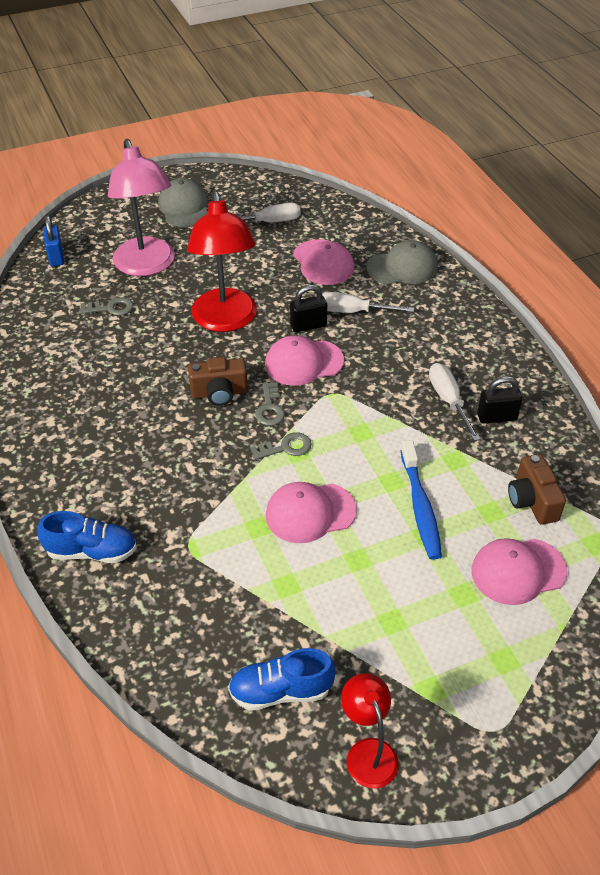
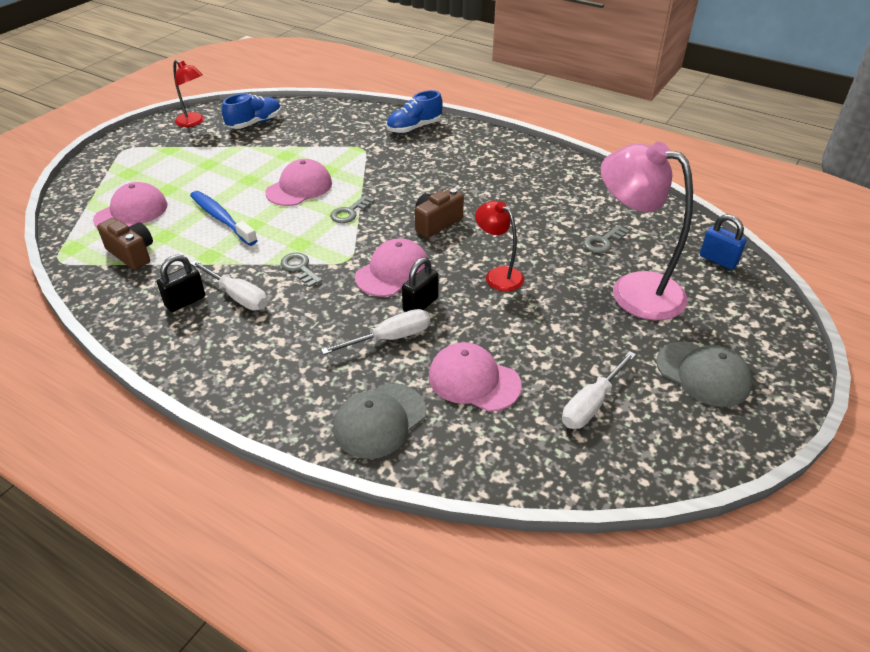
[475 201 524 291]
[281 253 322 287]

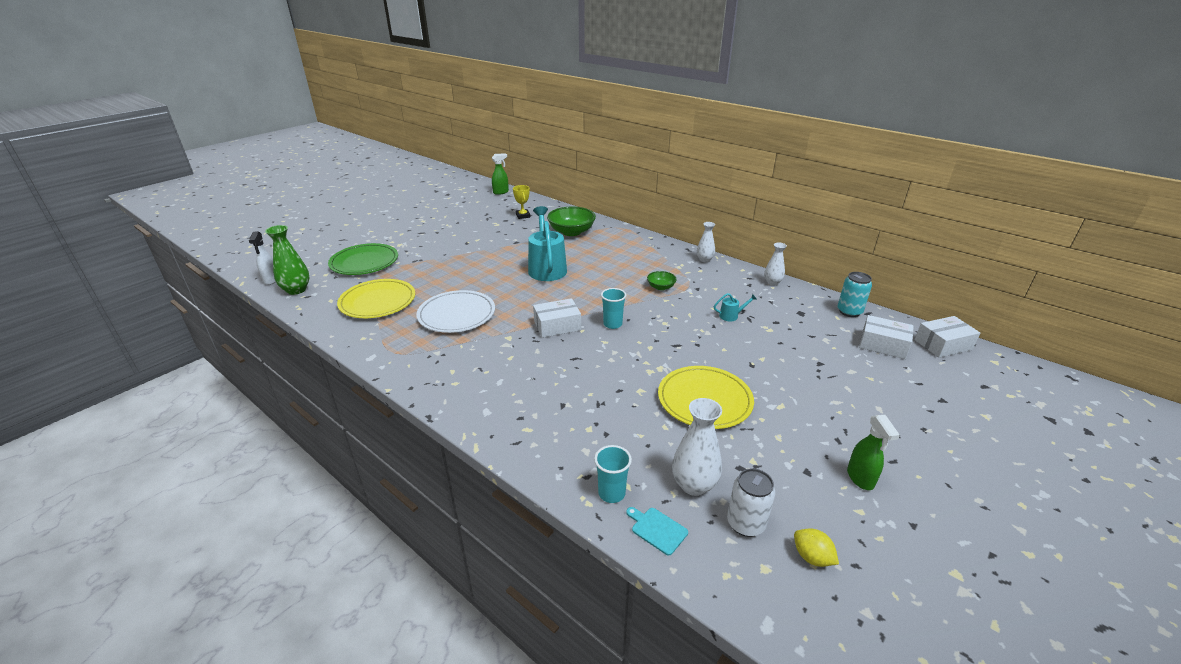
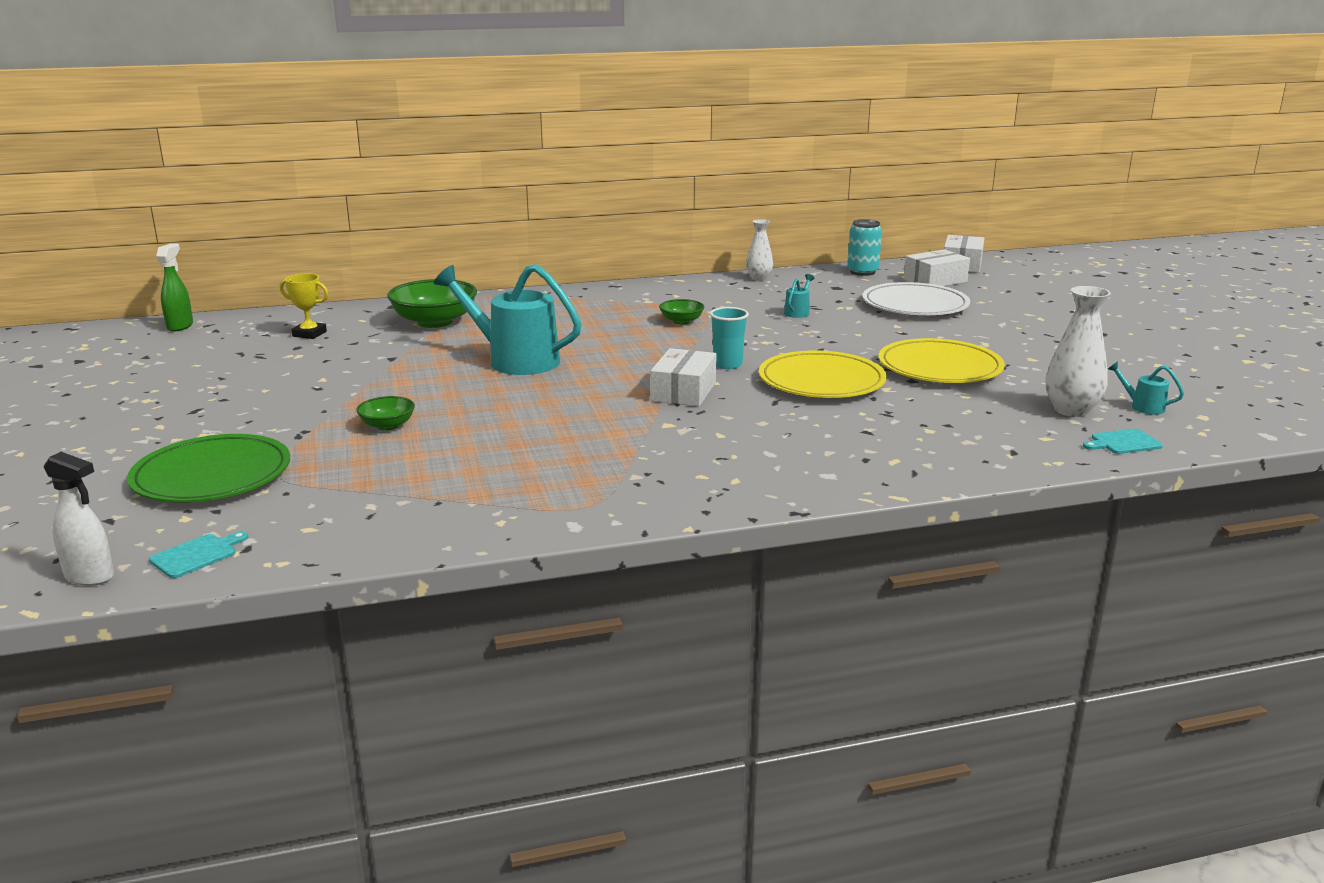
[149 531 248 578]
[759 350 887 398]
[862 282 970 315]
[594 445 632 503] (first image)
[697 222 715 262] (first image)
[1108 361 1184 415]
[794 529 839 567] (first image)
[847 415 900 490] (first image)
[356 396 415 430]

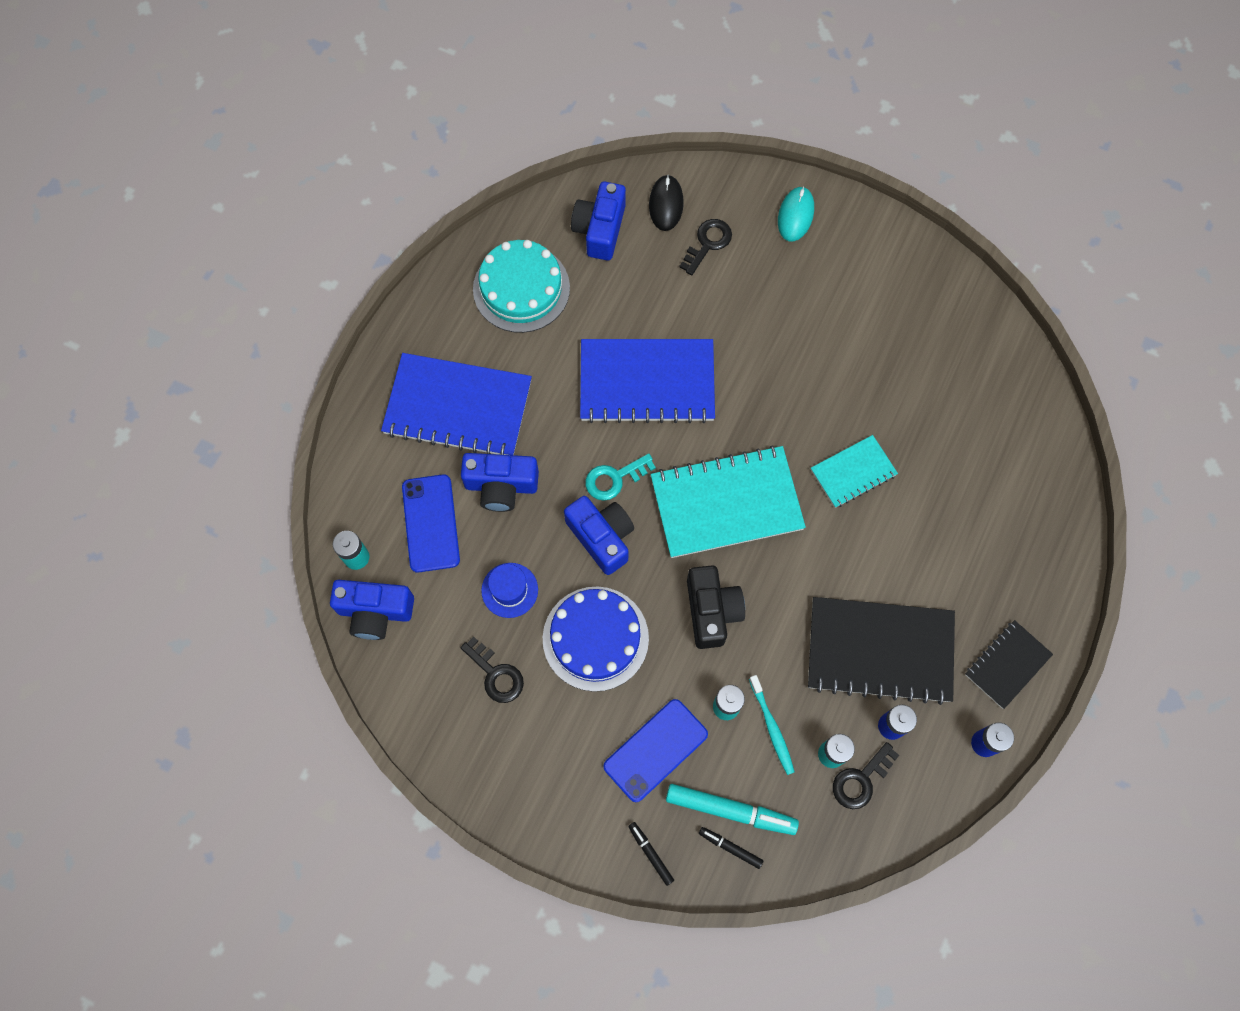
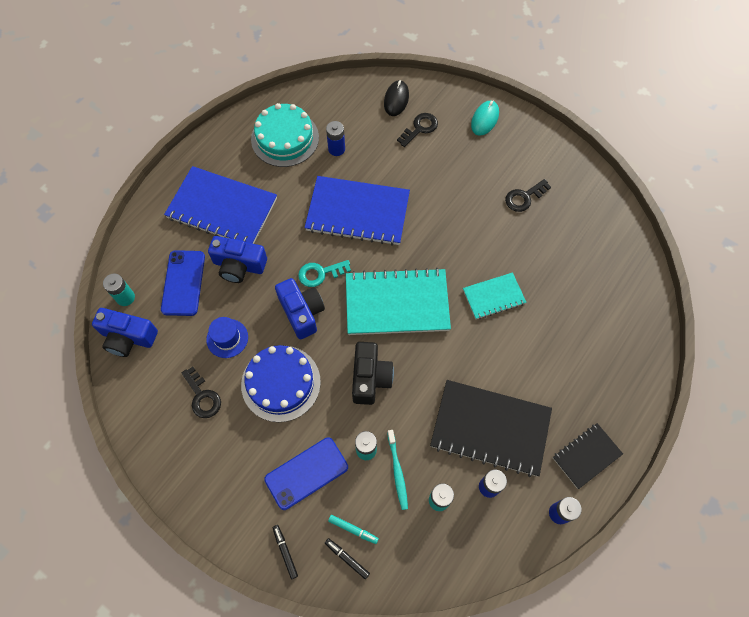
[571 182 626 260] (first image)
[328 515 379 544]
[505 179 551 212]
[326 121 345 156]

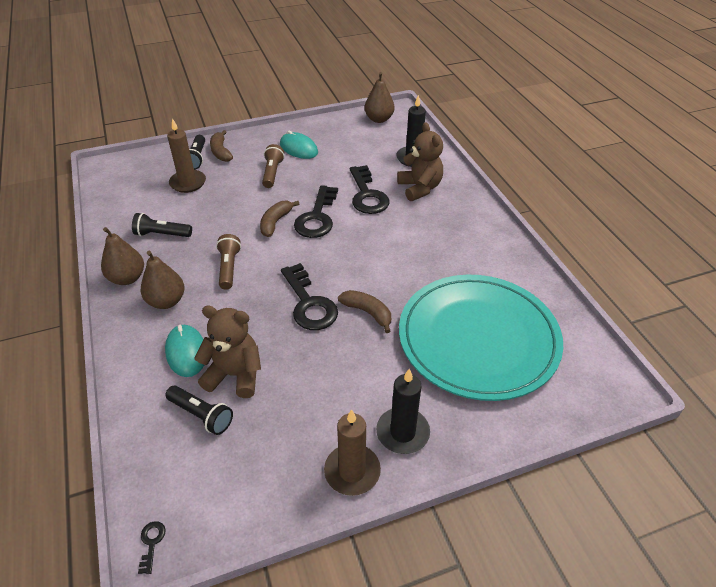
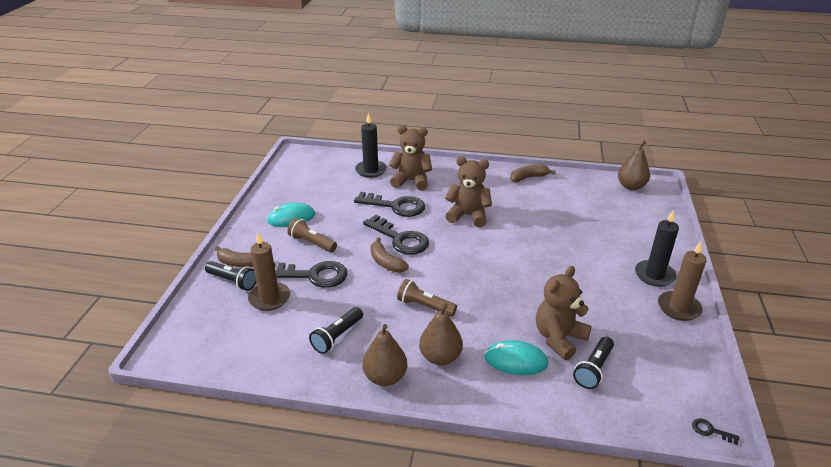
[573 337 614 389]
[274 261 348 288]
[510 164 556 182]
[618 141 650 190]
[399 275 563 401] (first image)
[445 156 492 227]

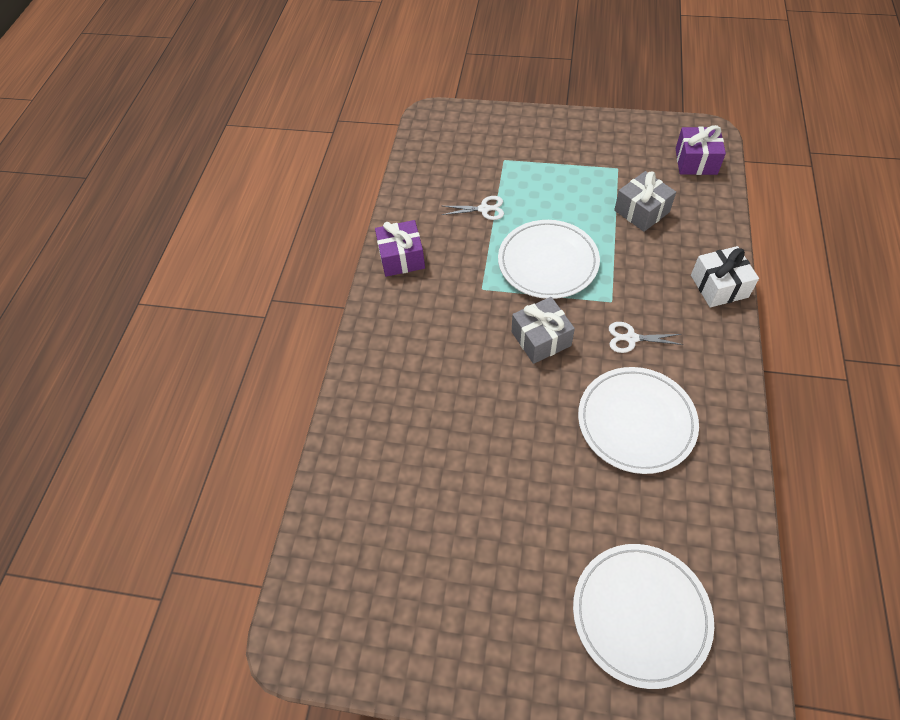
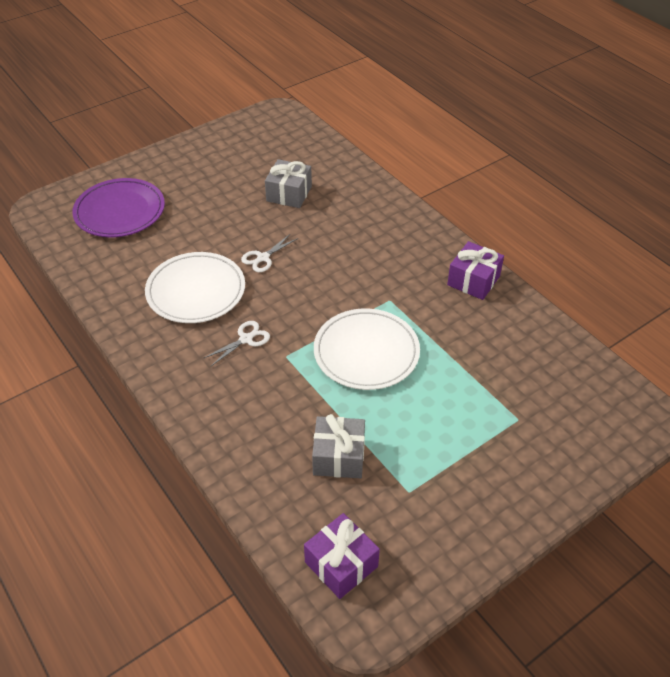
[241 234 298 272]
[265 159 312 208]
[72 178 165 237]
[691 246 759 308] (first image)

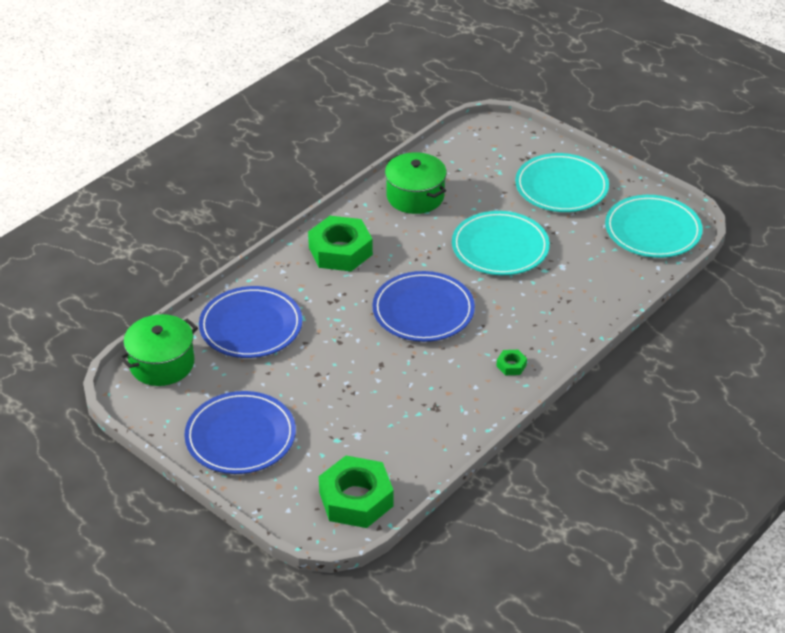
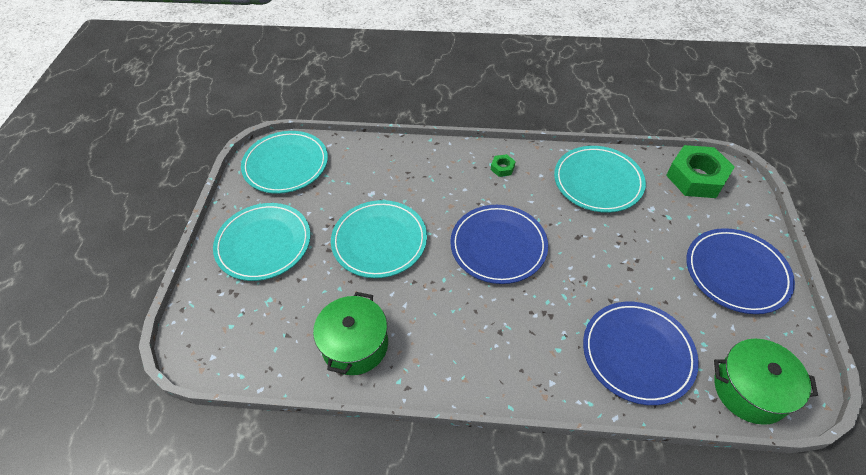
[308 216 373 271] (first image)
[554 146 646 213]

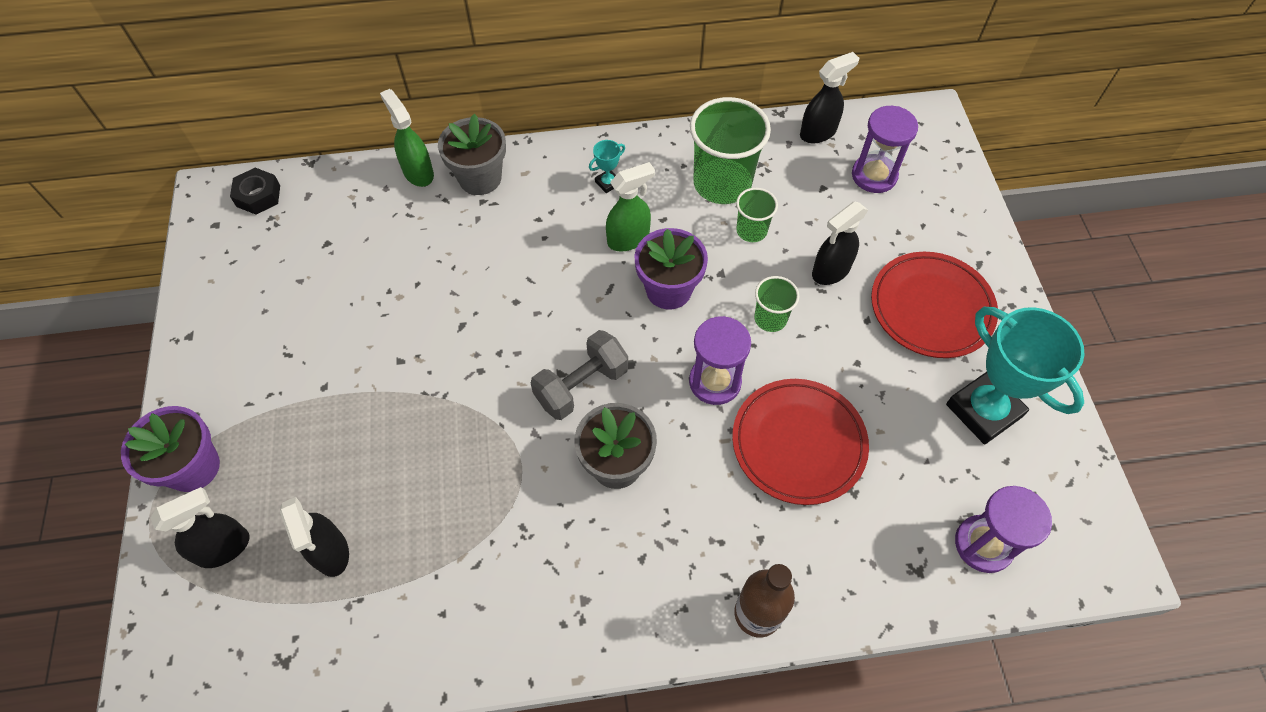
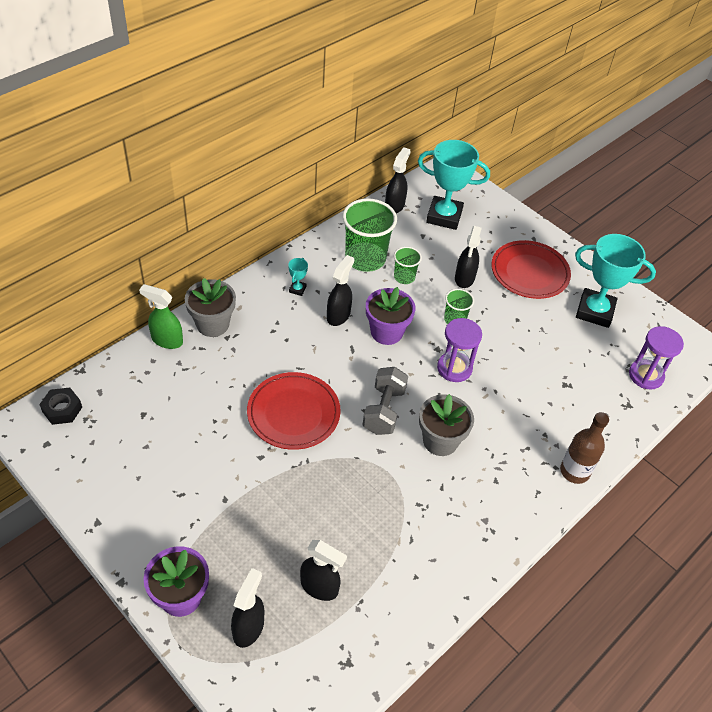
[327 255 354 326]
[247 372 341 450]
[418 140 490 230]

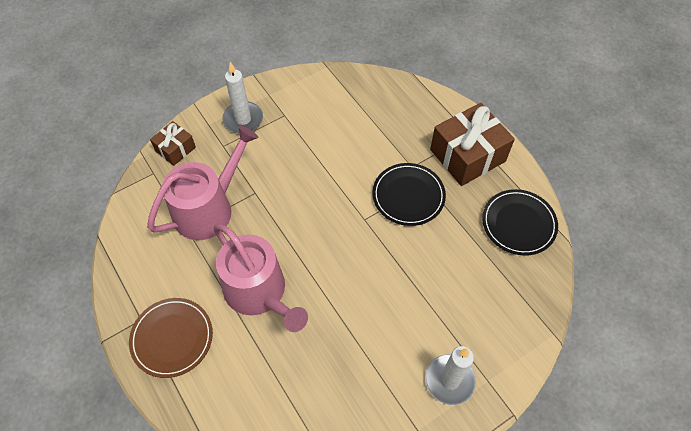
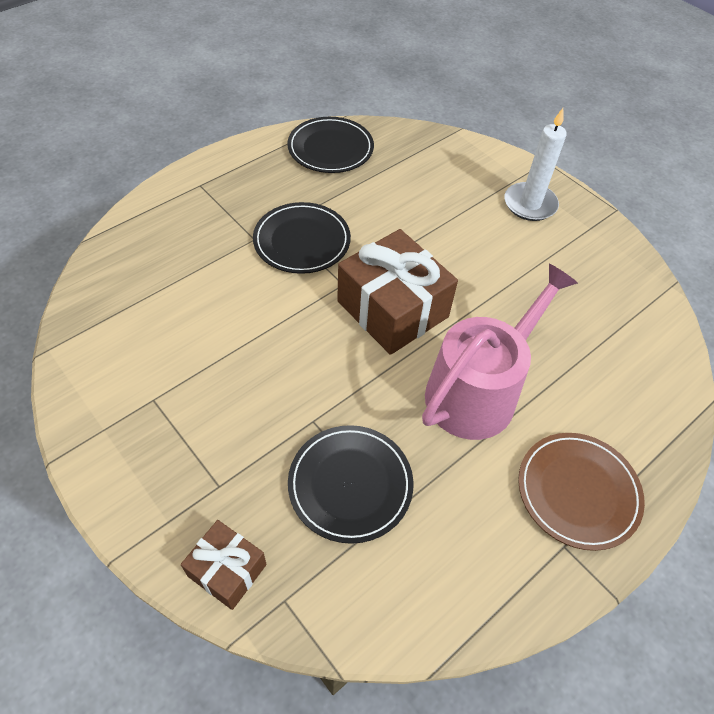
[288 425 413 544]
[222 62 263 134] (first image)
[337 229 458 355]

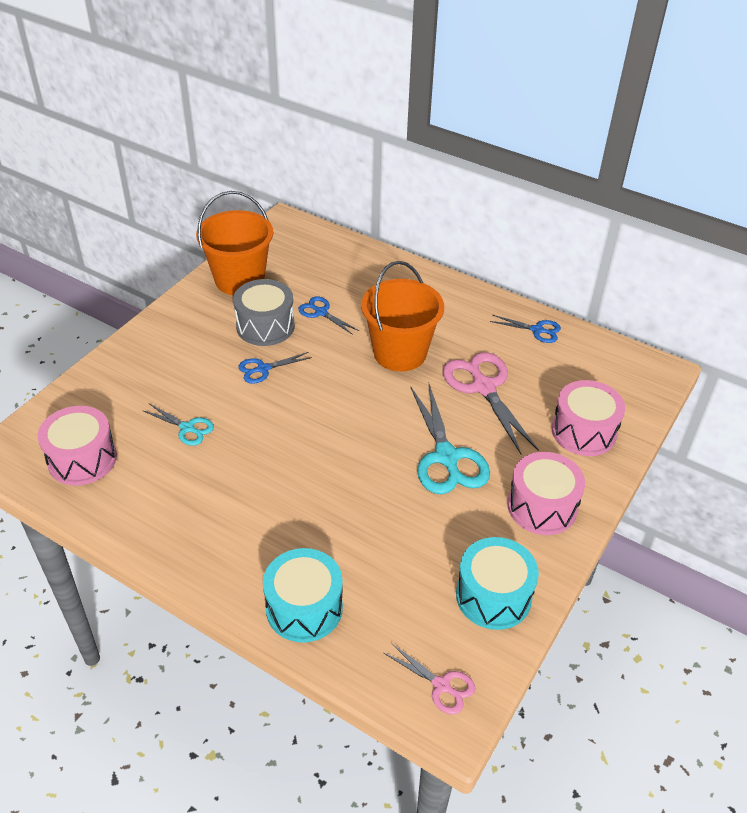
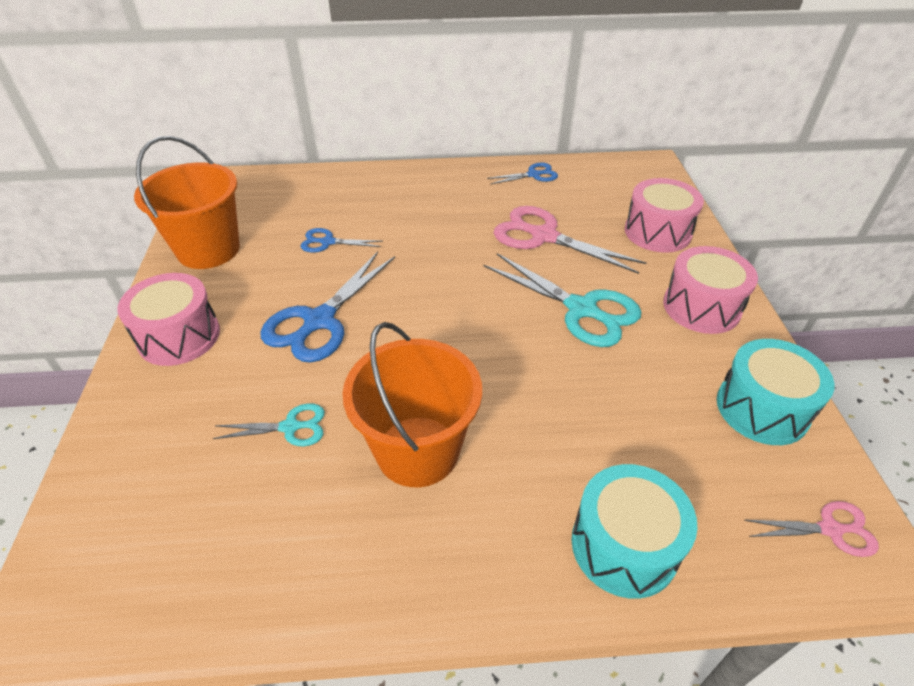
[117 273 220 366]
[233 279 295 346] (first image)
[261 252 395 363]
[342 322 482 487]

